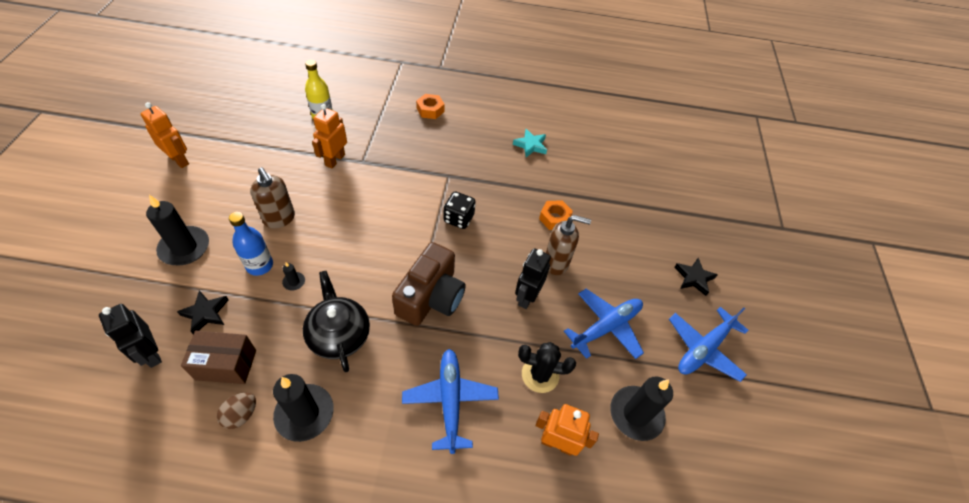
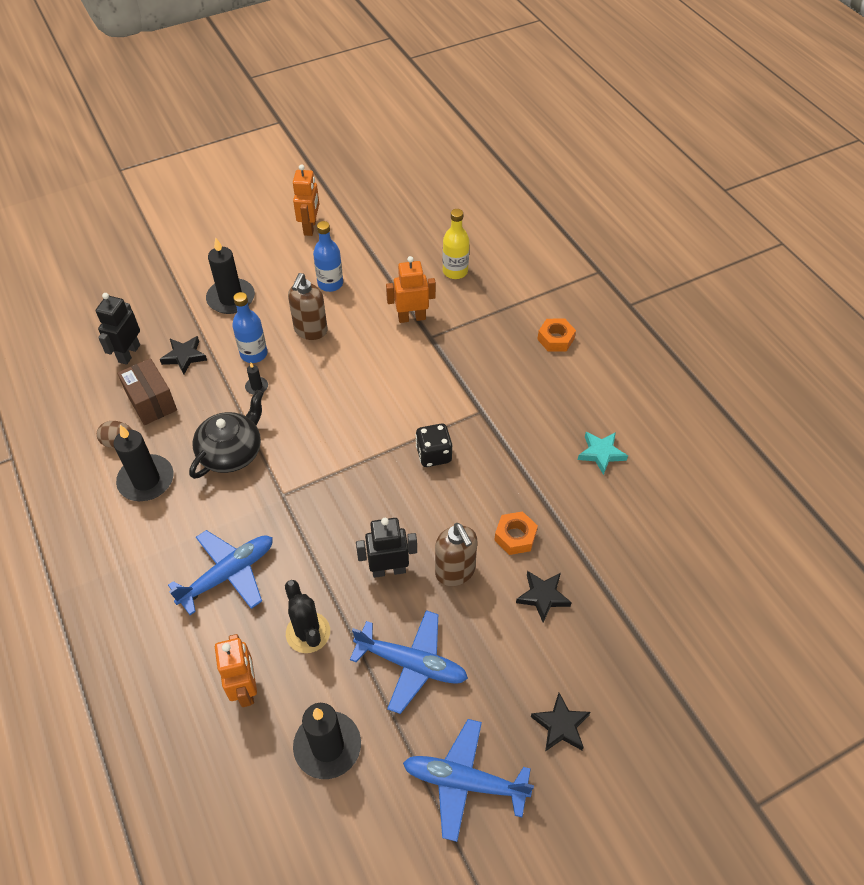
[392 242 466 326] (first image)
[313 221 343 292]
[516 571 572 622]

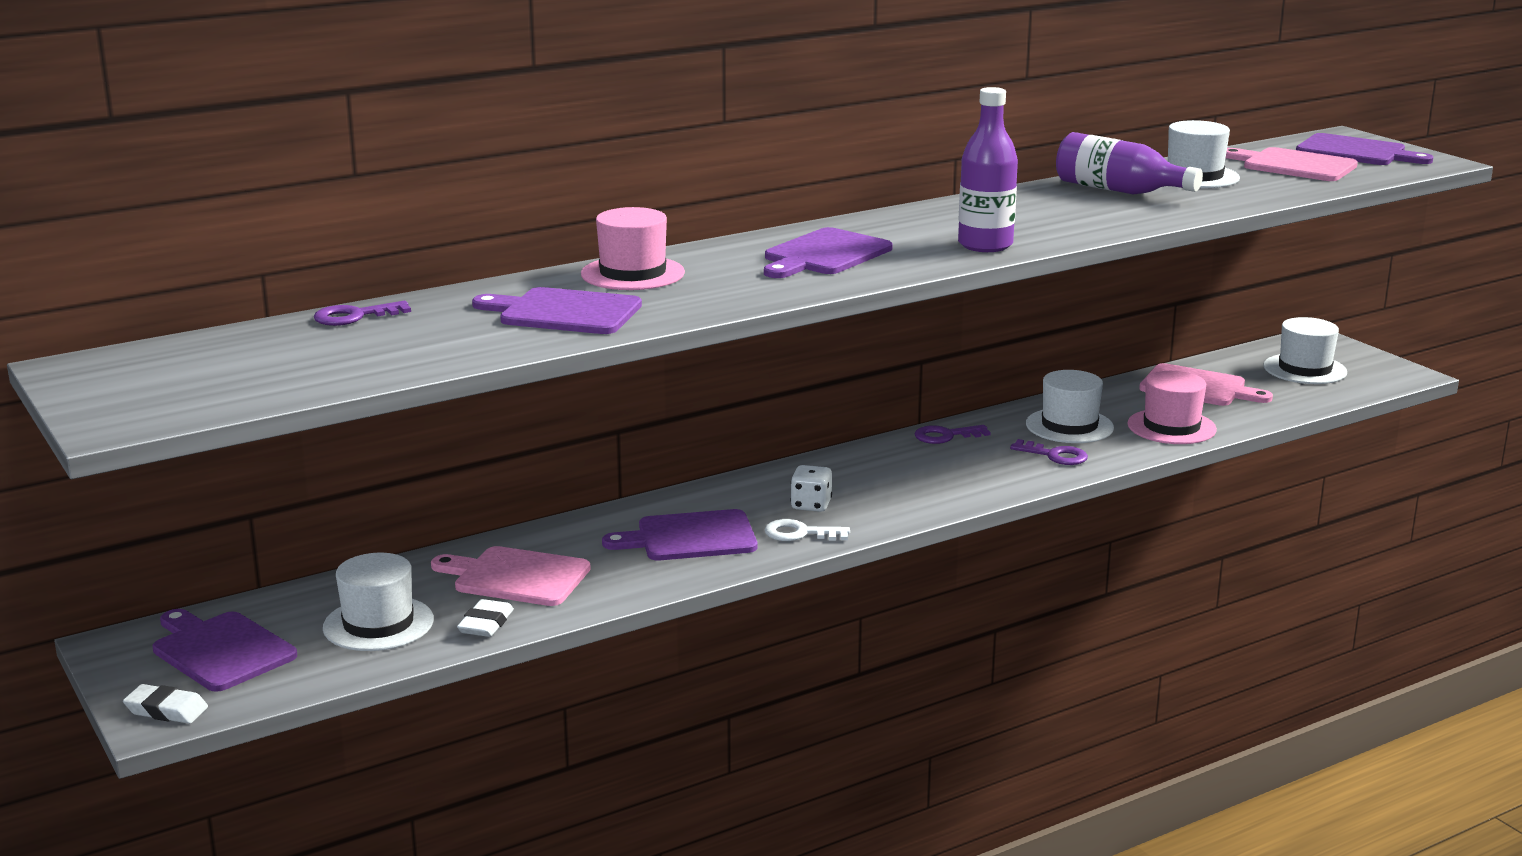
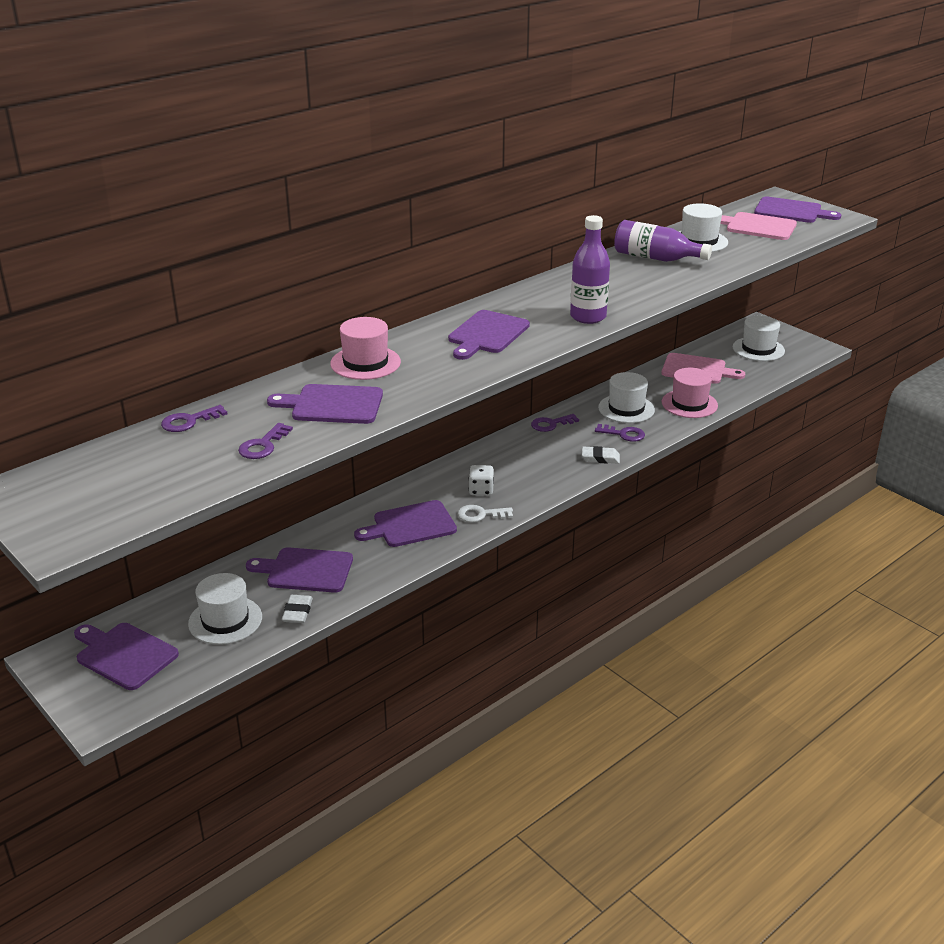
[582 446 620 464]
[246 547 353 593]
[238 423 293 459]

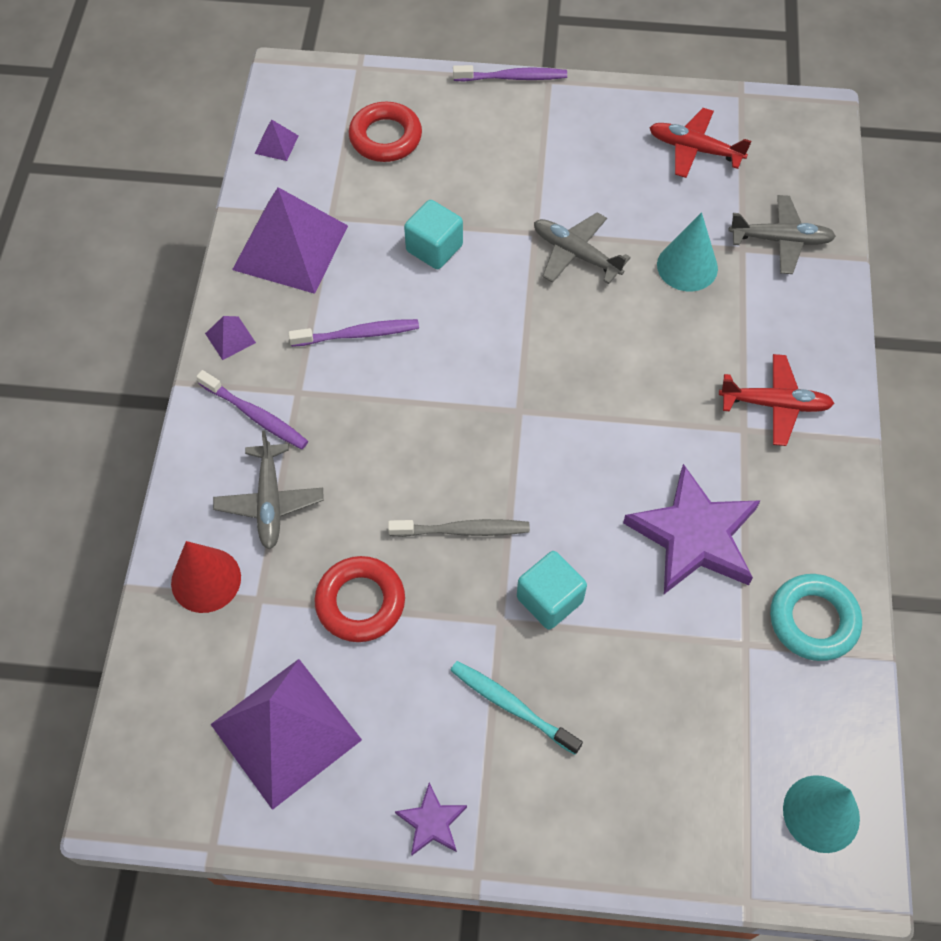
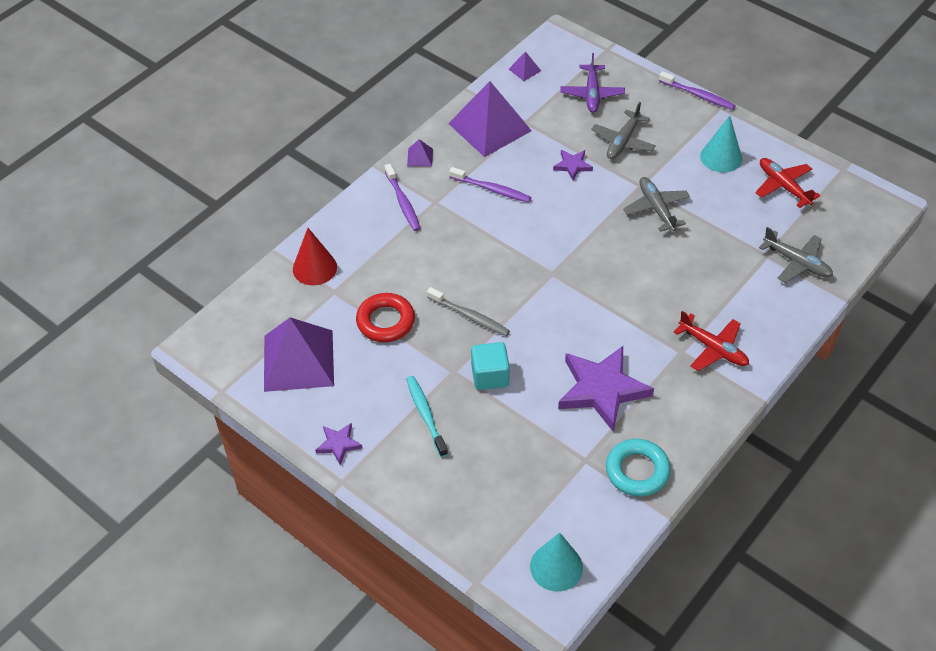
[591 102 656 159]
[560 53 625 113]
[553 150 593 180]
[700 116 742 173]

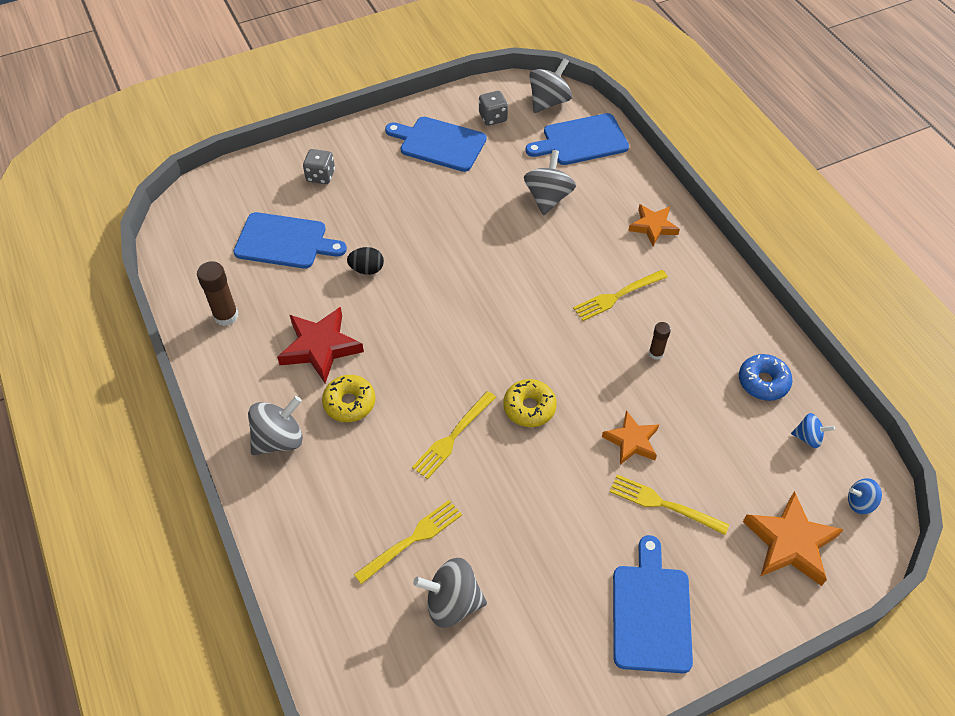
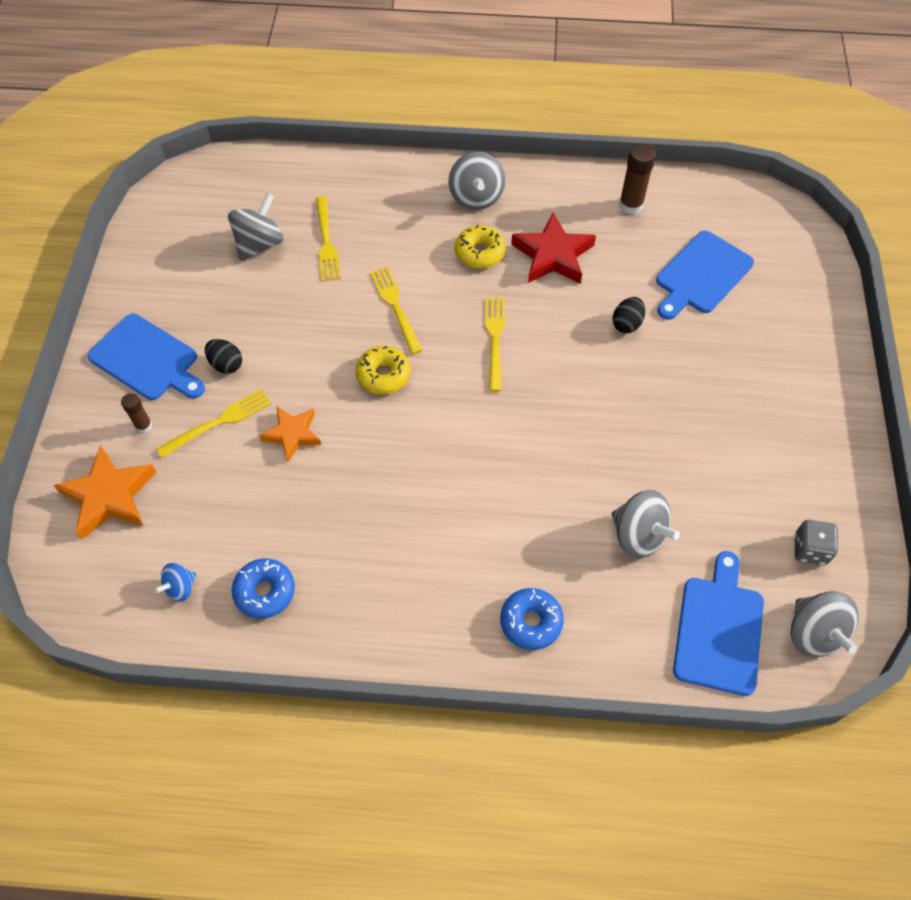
[303 149 335 184] (first image)
[385 117 487 172] (first image)
[485 297 505 392]
[500 588 564 650]
[121 393 152 433]
[848 478 882 514] (first image)
[205 339 242 374]

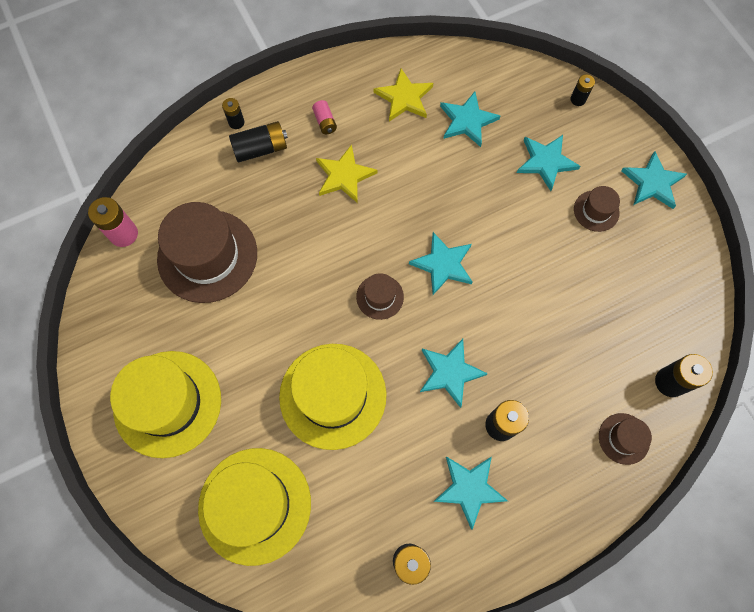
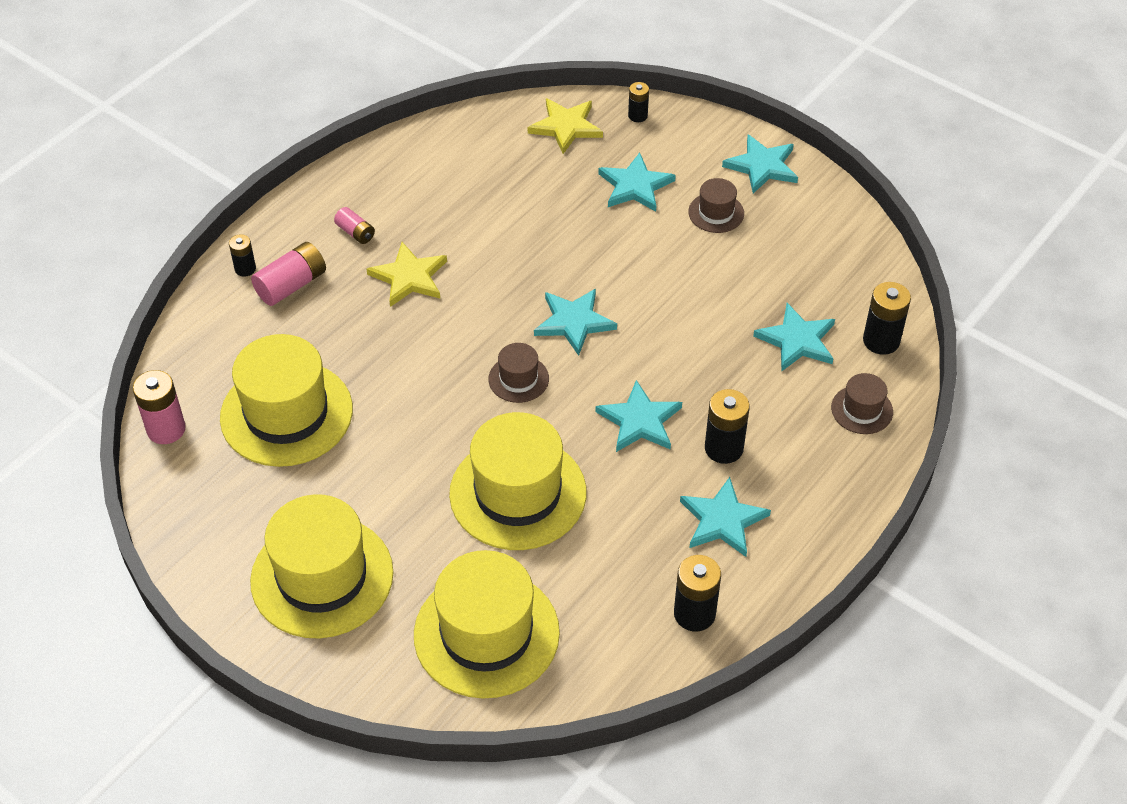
[220 334 353 467]
[251 242 326 306]
[528 98 603 154]
[753 303 835 371]

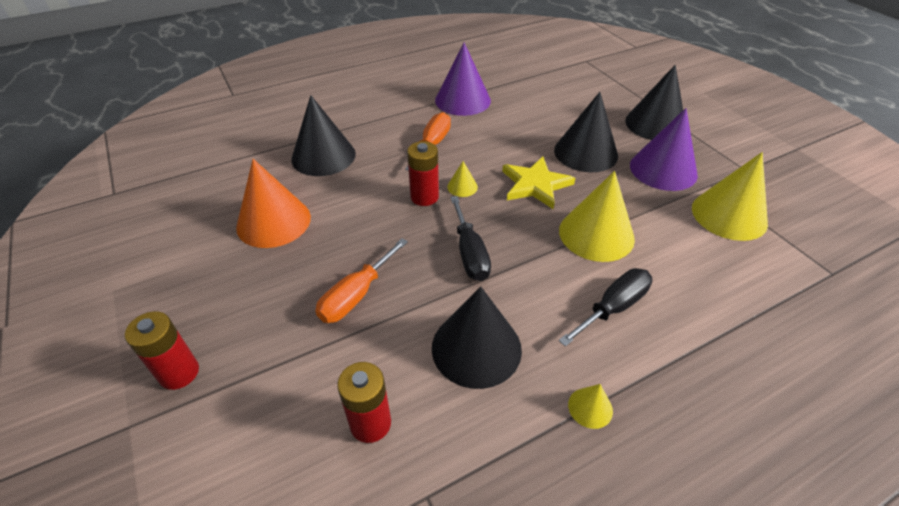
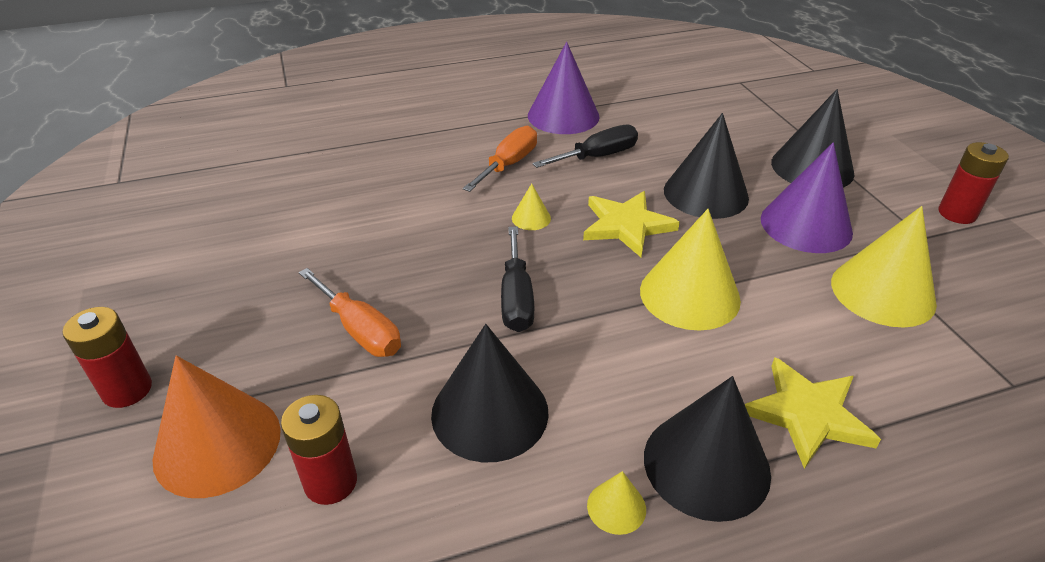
[152 356 281 498]
[644 376 771 522]
[299 268 401 357]
[938 142 1009 224]
[532 125 638 168]
[745 357 881 469]

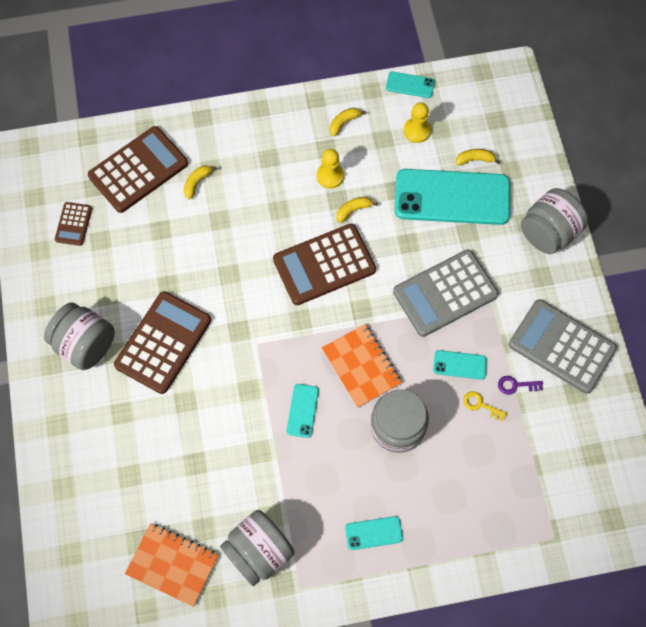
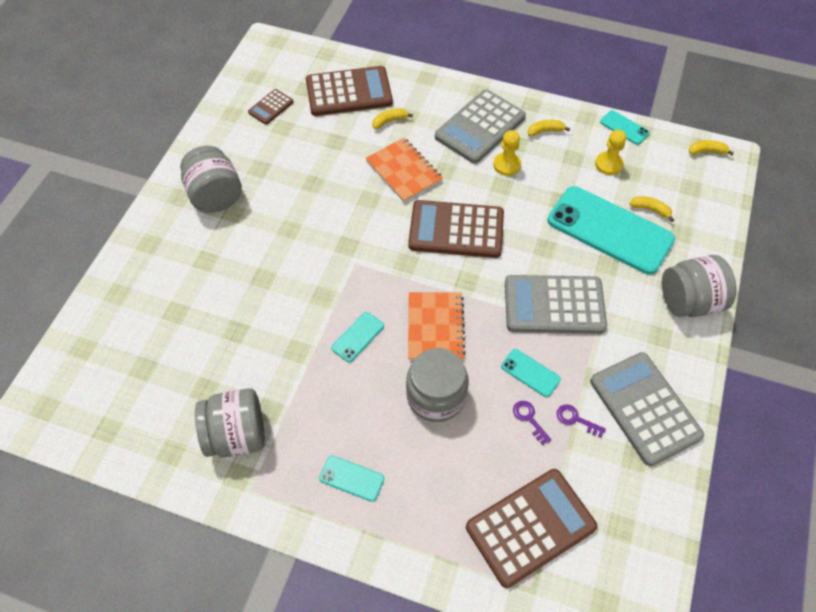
[466 469 597 588]
[366 138 443 202]
[689 140 734 155]
[513 401 551 445]
[435 89 526 164]

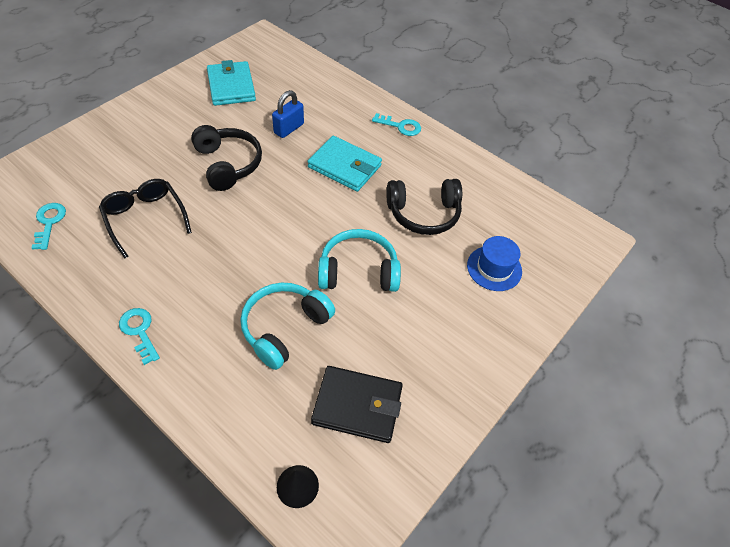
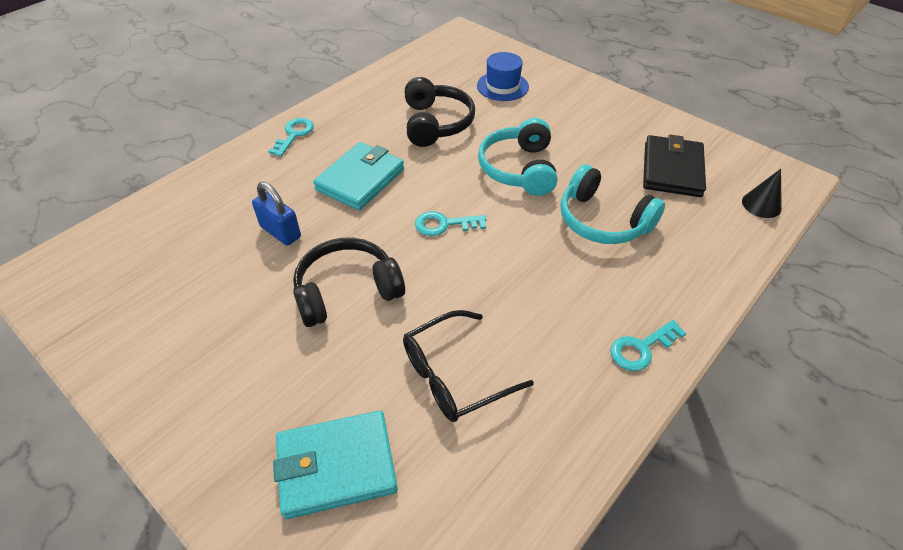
[415 211 486 236]
[273 410 398 519]

